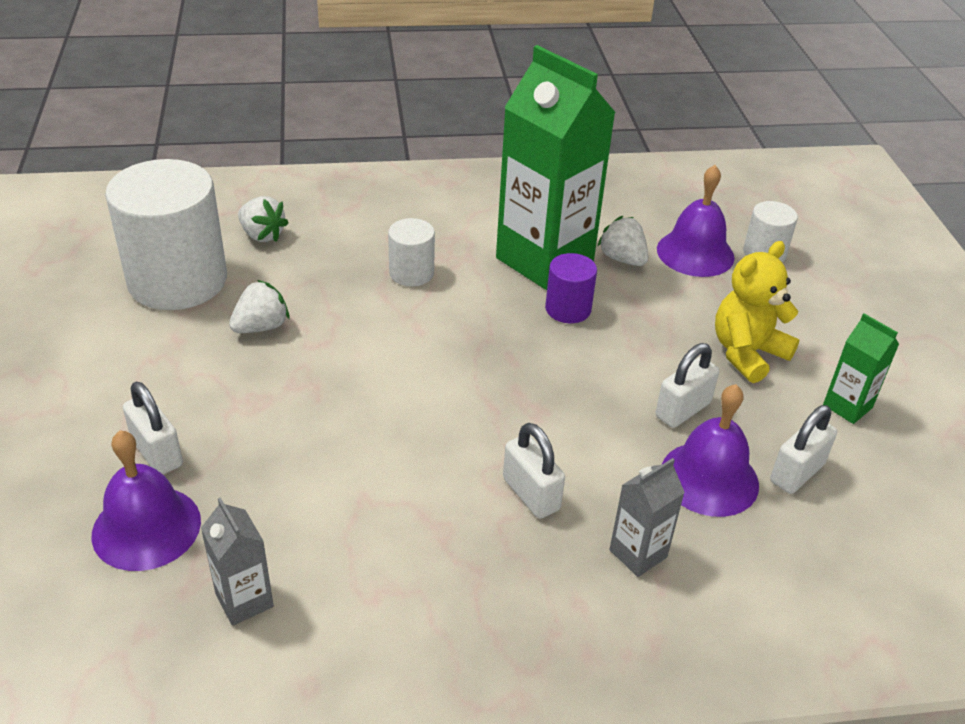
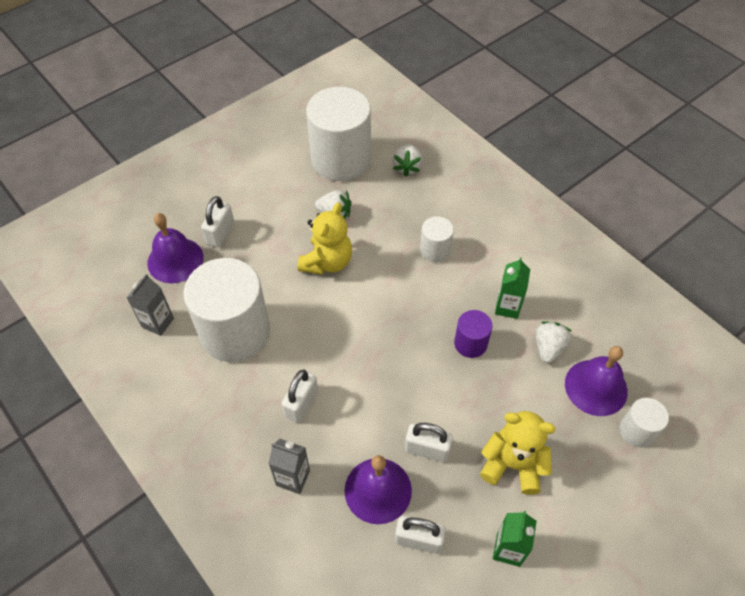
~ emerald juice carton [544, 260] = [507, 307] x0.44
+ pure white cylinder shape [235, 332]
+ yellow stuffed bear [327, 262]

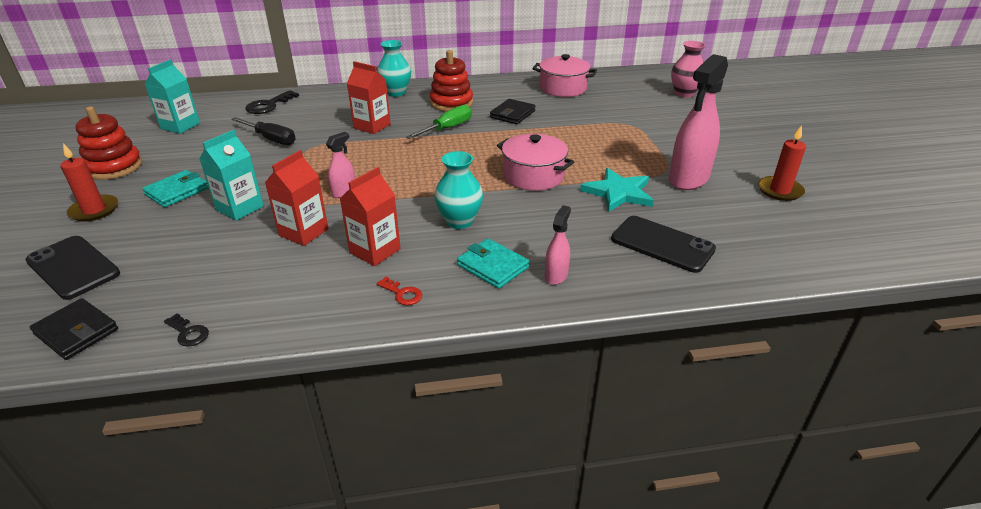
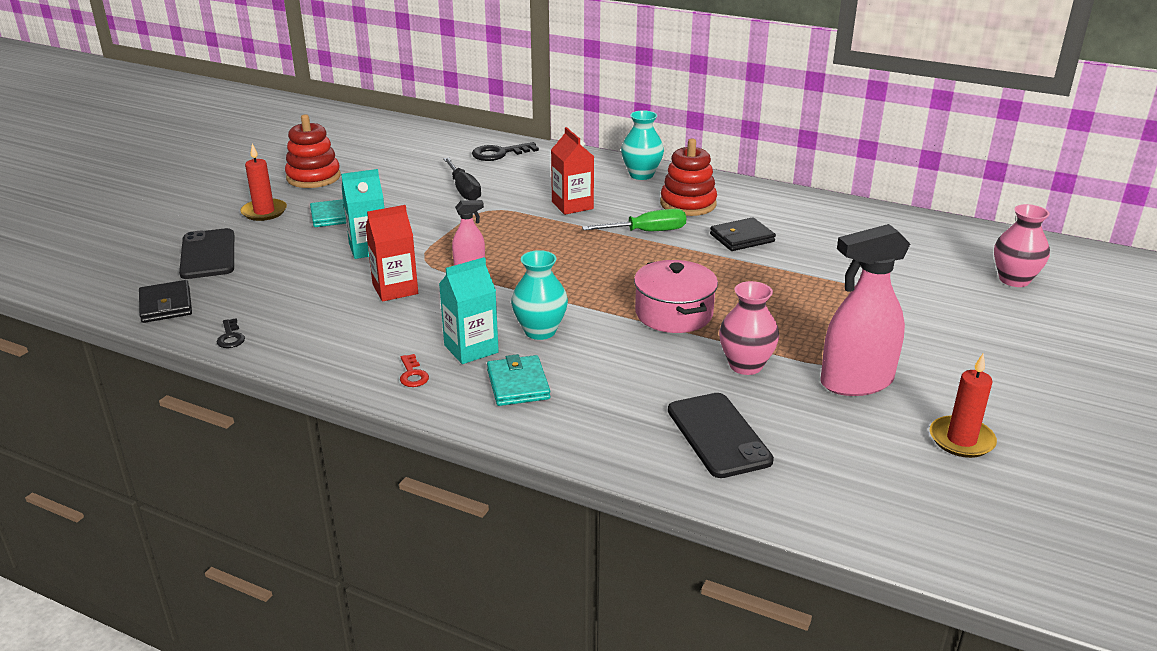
~ aqua juice carton [180, 126] to [471, 349]
- crimson juice carton [375, 251]
- pink cooking pot [563, 88]
- pink spray cleaner [556, 275]
~ aqua five-pointed star [618, 193] to pink flower vase [745, 365]

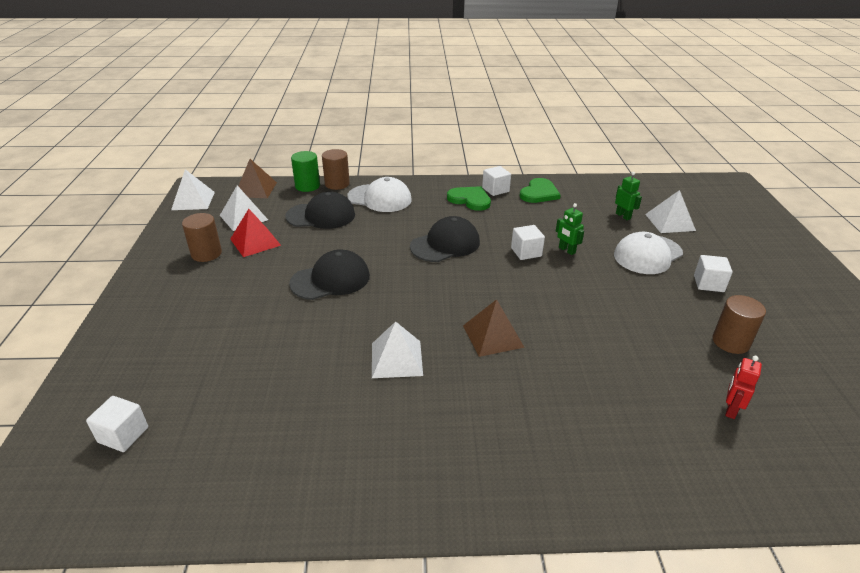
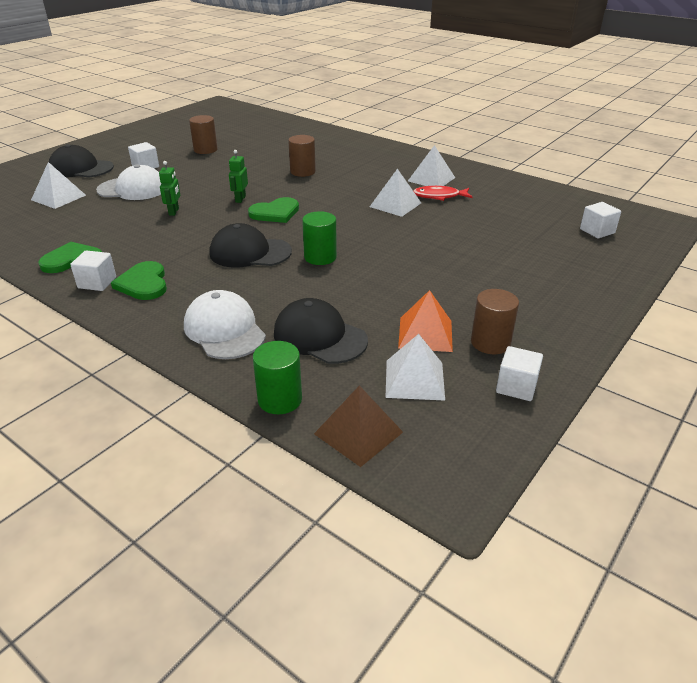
~ pure white pyramid [193, 200] to [431, 179]
~ crimson pyramid [255, 242] to bright orange pyramid [425, 334]
~ ebony peaked cap [331, 279] to [81, 168]
~ brown cylinder shape [337, 184] to [303, 172]
- brown pyramid [493, 336]
~ pure white cube [526, 252] to [516, 387]
~ emerald robot figure [623, 216] to [240, 199]
- crimson robot figure [730, 409]
+ emerald heart shape [275, 213]
+ emerald cylinder shape [320, 257]
+ crimson fish [439, 196]

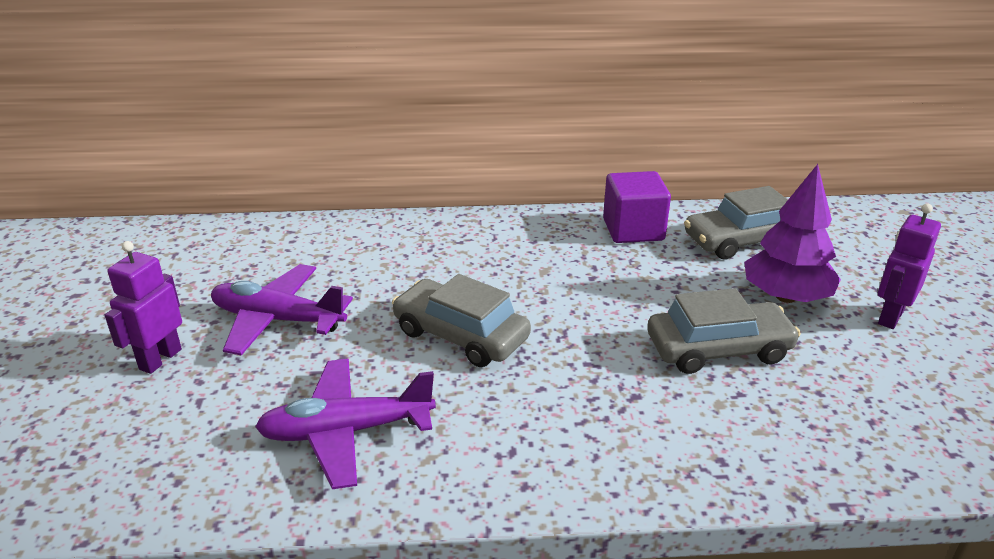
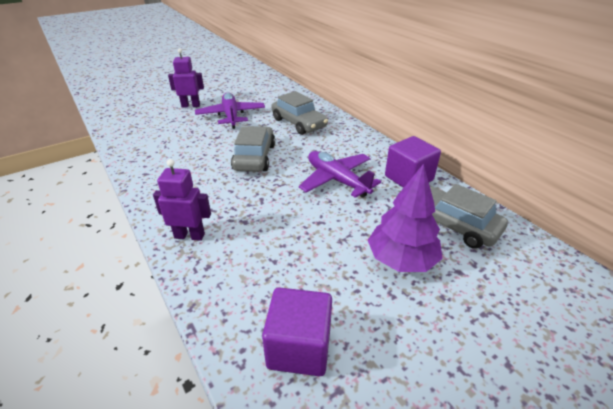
~ violet toy plane [346, 431] to [337, 180]
~ gray automobile [718, 349] to [299, 123]
~ violet robot figure [890, 317] to [189, 235]
+ violet cube [299, 347]

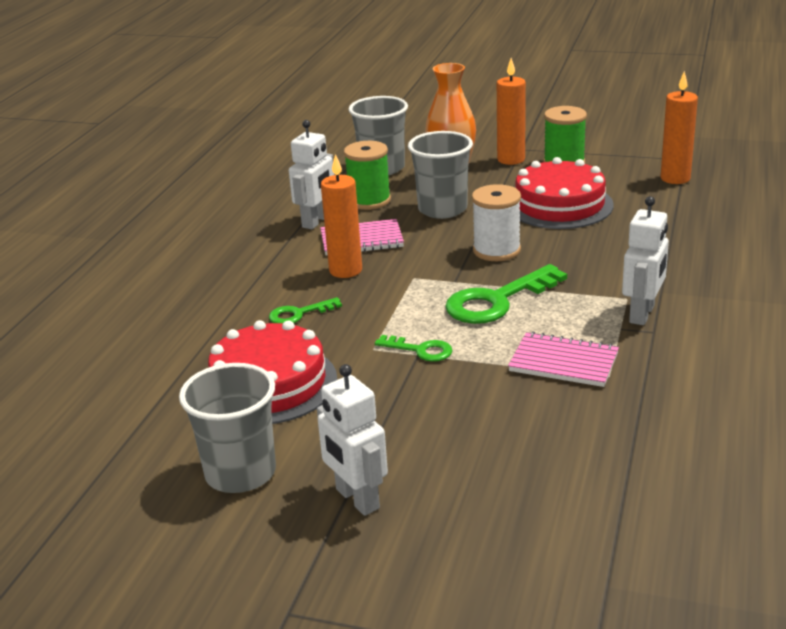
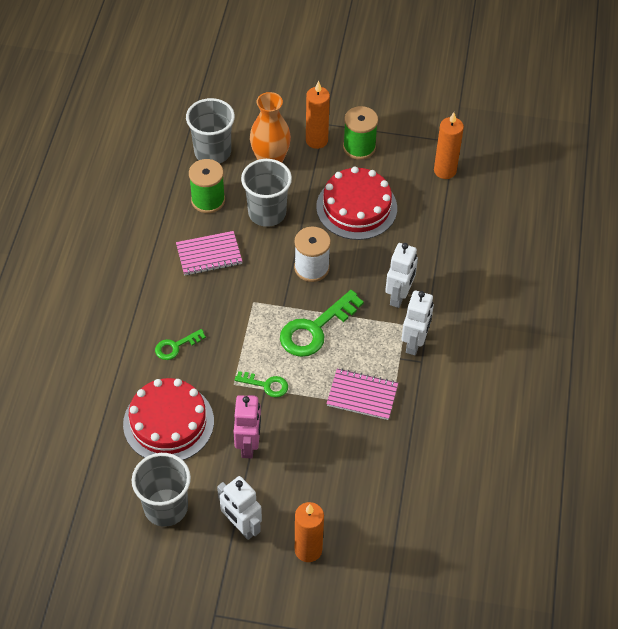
~ pure white robot figure [316, 221] to [399, 296]
~ bright orange wax candle [345, 270] to [308, 550]
+ pink robot figure [248, 445]

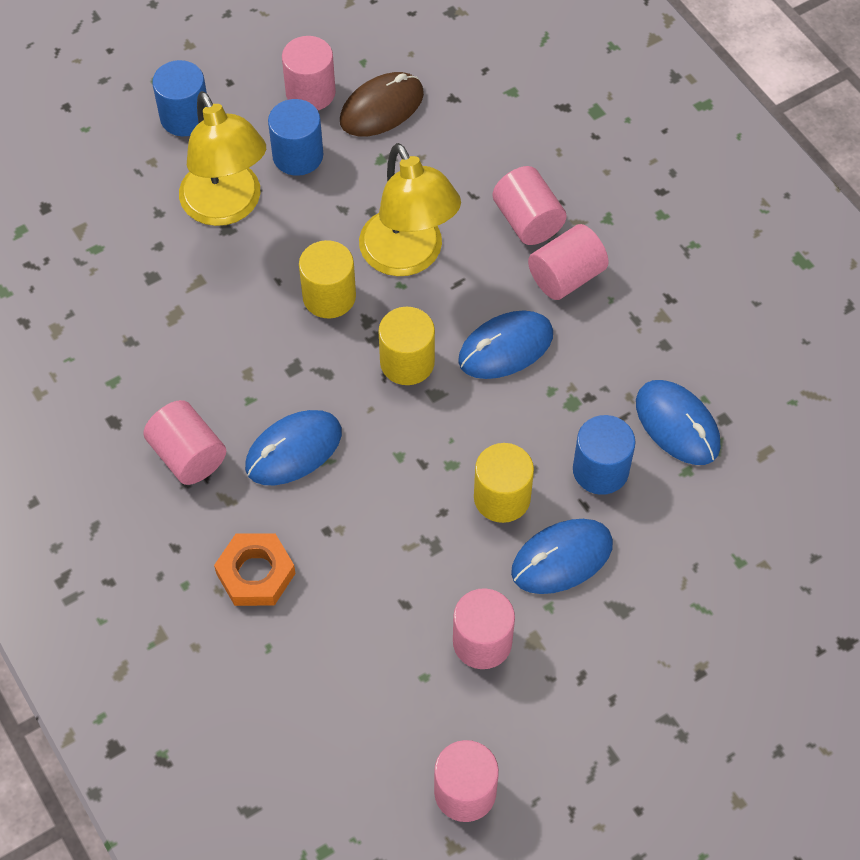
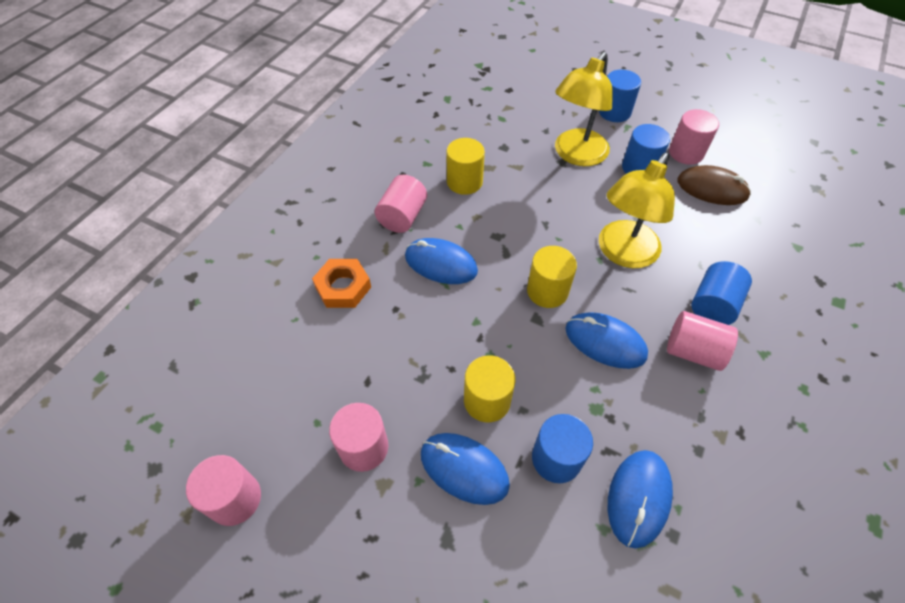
~ yellow cylinder shape [329, 296] to [464, 182]
~ pink cylinder shape [528, 221] to blue cylinder shape [713, 305]

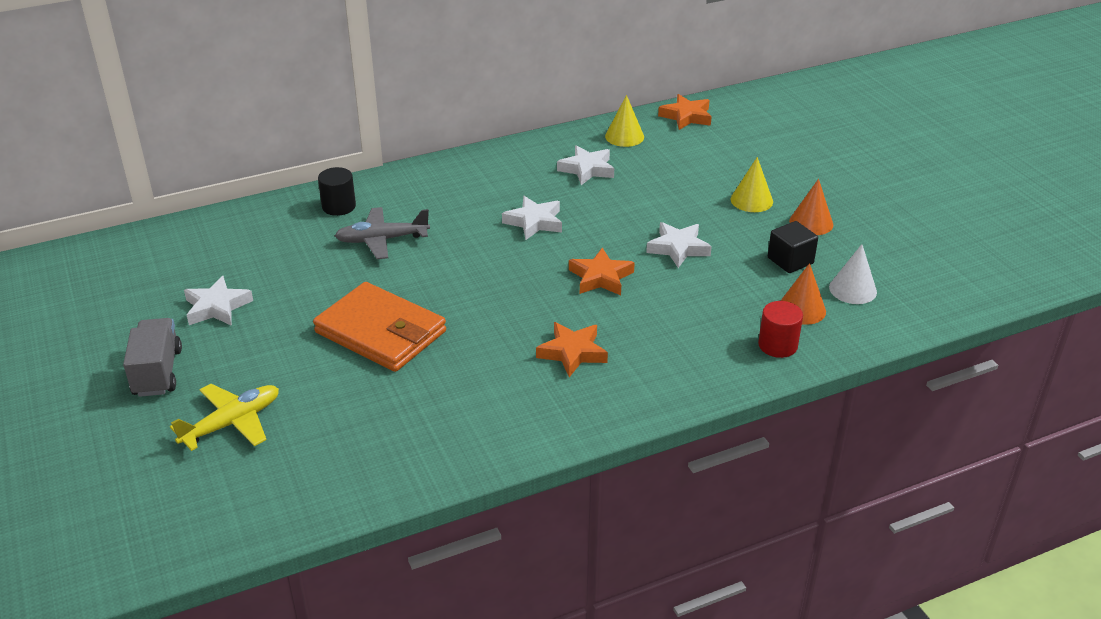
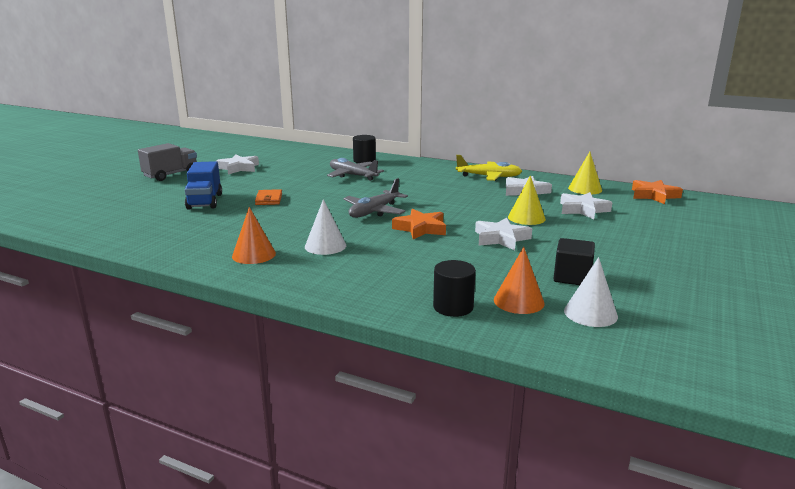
~ yellow toy plane [232, 423] to [489, 177]
~ bright orange card wallet [381, 332] = [269, 199] x0.43
~ pure white five-pointed star [534, 222] to [583, 210]
~ bright orange five-pointed star [572, 353] to pure white solid cone [325, 246]
~ yellow solid cone [751, 200] to [526, 218]
~ crimson cylinder shape [777, 345] to ebony cylinder shape [453, 307]
~ bright orange solid cone [811, 223] to [254, 255]
+ blue toy truck [205, 201]
+ gray toy plane [374, 211]

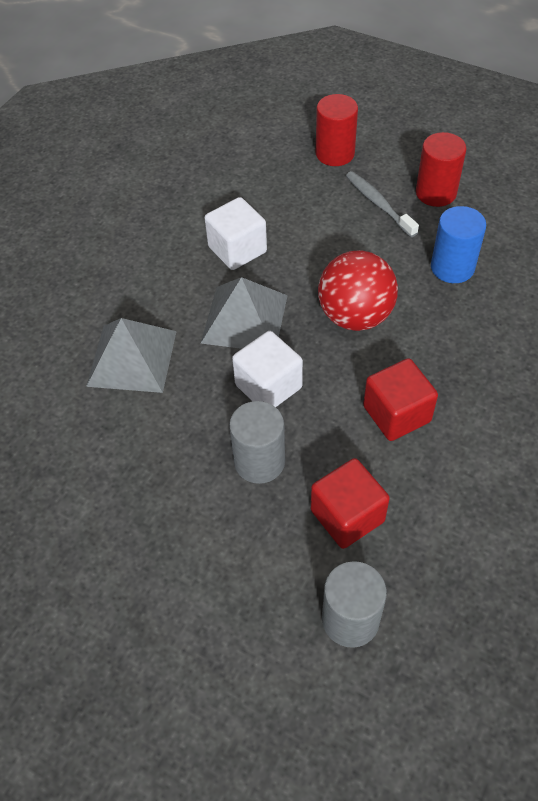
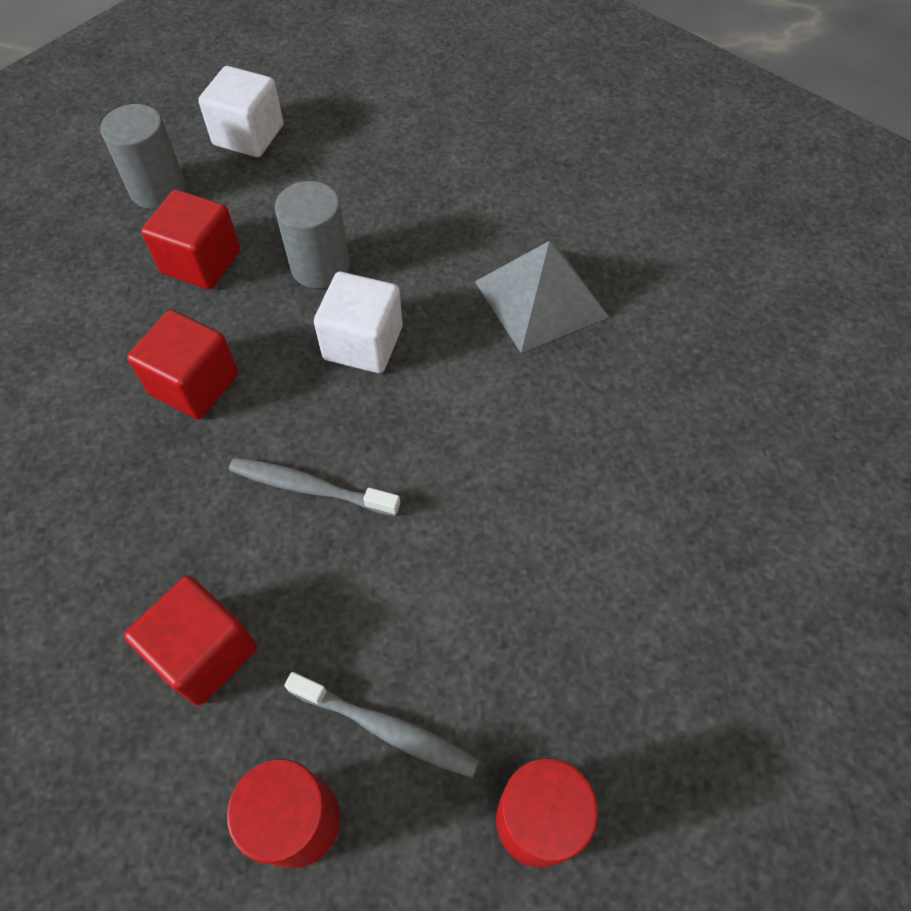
- gray pyramid [245, 318]
~ pure white cube [237, 249] to [248, 135]
~ crimson sphere [355, 316] to gray dental brush [311, 488]
~ blue cylinder shape [452, 267] to crimson cube [204, 652]

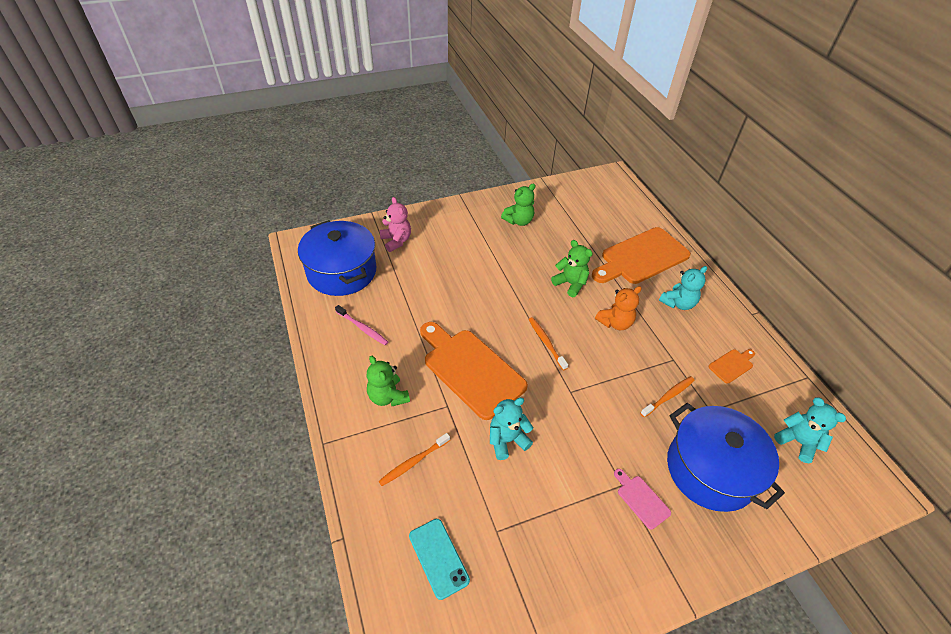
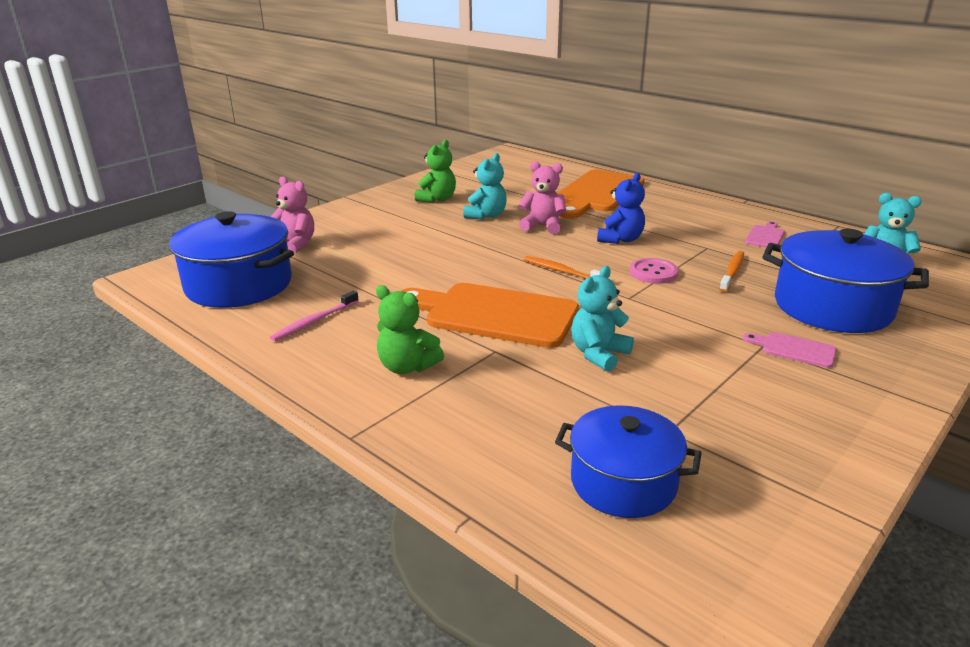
~ pink dental brush [363, 328] = [314, 321] 120 degrees clockwise
- bright orange dental brush [413, 462]
~ aqua mobile phone [438, 558] to blue cooking pot [623, 482]
~ emerald stuffed bear [570, 284] to pink stuffed bear [543, 226]
~ bright orange stuffed bear [615, 323] to blue stuffed bear [620, 239]
~ aqua stuffed bear [678, 303] to [486, 215]
~ bright orange chopping board [732, 365] to pink chopping board [765, 236]
+ pink shirt button [653, 273]

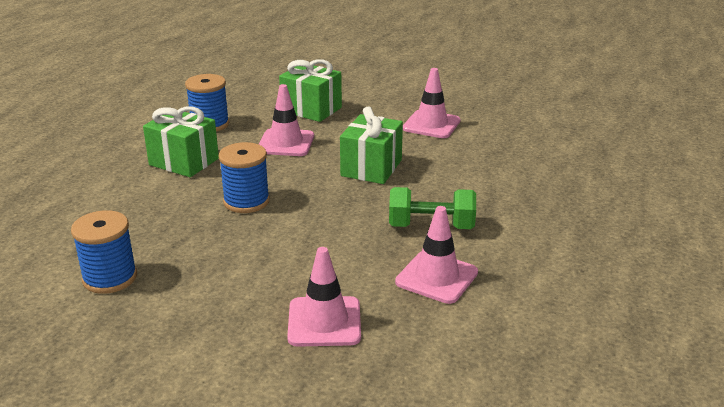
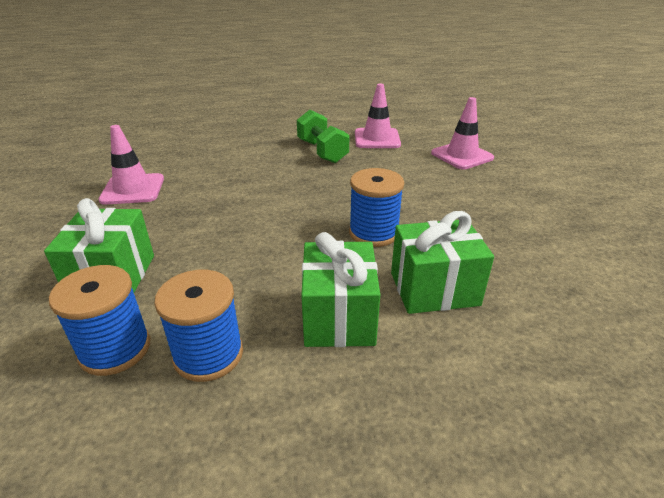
~ blue bobbin [110, 278] to [115, 349]
- pink safety cone [286, 143]
~ emerald present [371, 168] to [434, 288]

